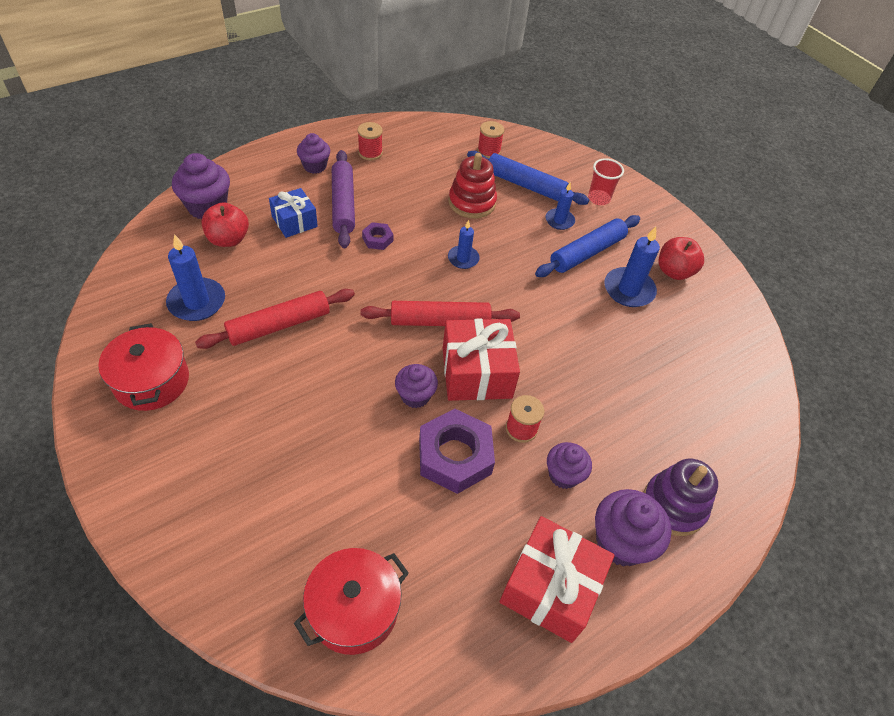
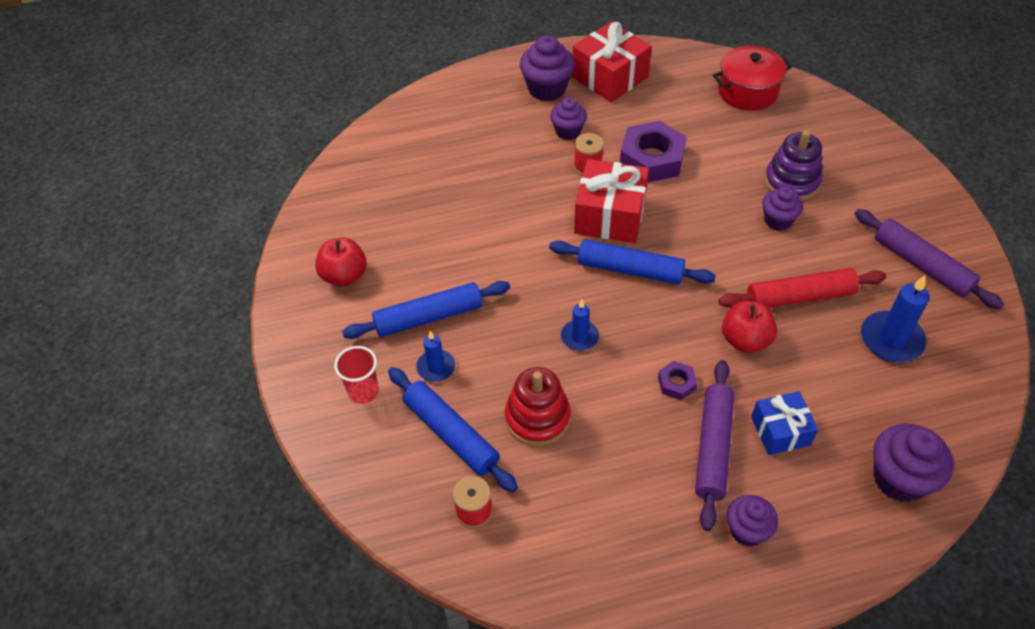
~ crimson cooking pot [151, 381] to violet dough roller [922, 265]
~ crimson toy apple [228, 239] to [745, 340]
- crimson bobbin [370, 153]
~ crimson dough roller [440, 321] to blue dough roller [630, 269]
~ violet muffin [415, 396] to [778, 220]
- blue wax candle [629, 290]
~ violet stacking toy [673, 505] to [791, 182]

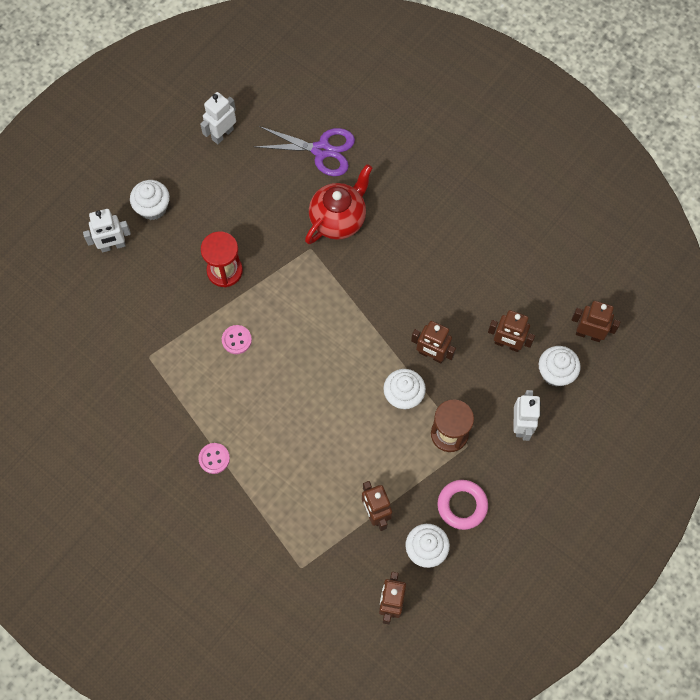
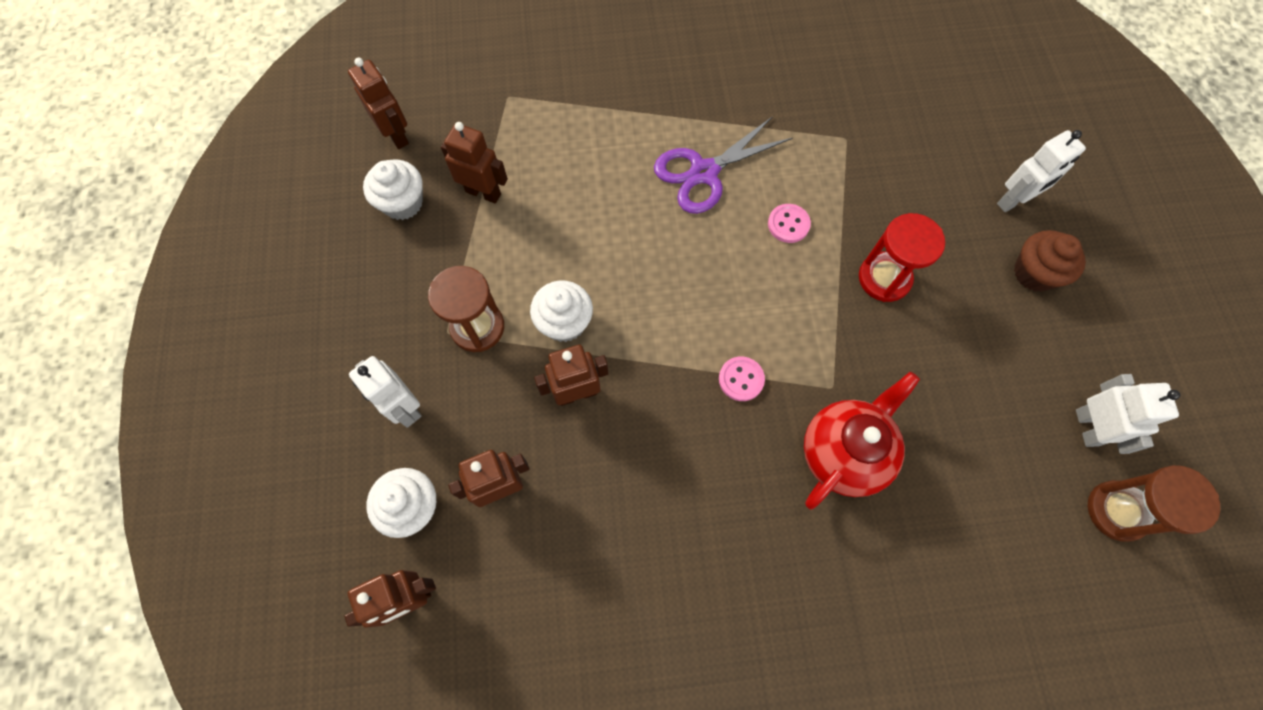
~ pure white robot figure [113, 246] = [1013, 201] 150 degrees counterclockwise
~ pure white muffin [153, 208] to brown muffin [1034, 273]
~ pink shirt button [214, 458] to [741, 379]
~ violet shears [321, 150] to [704, 172]
~ crimson china teapot [338, 219] = [843, 453] 135 degrees counterclockwise
- pink torus [462, 505]
+ brown hourglass [1116, 511]

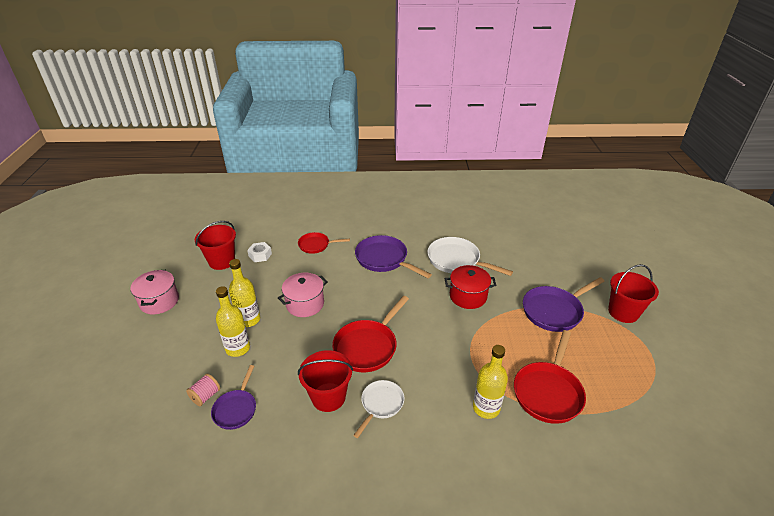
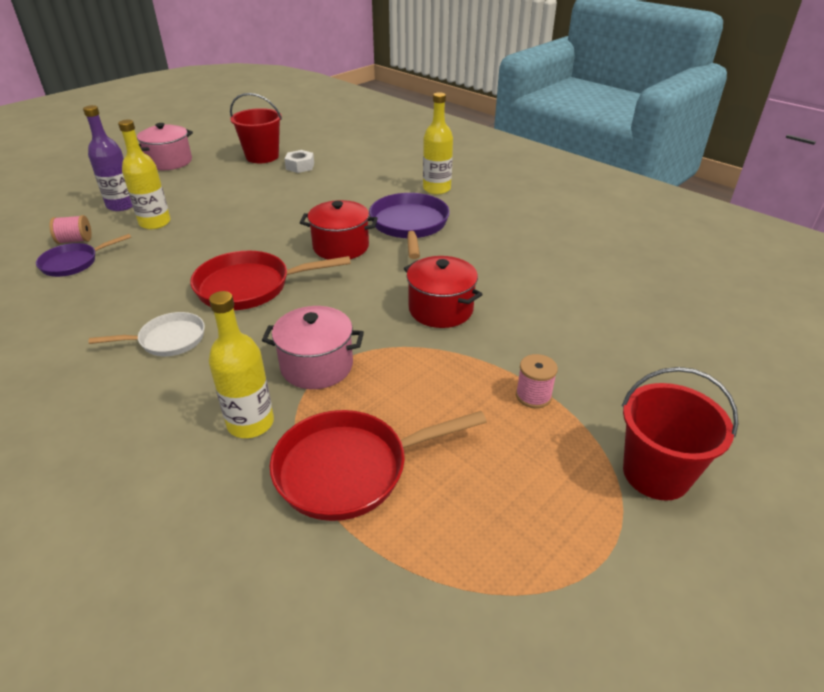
~ yellow drink bottle [249, 319] to [436, 189]
~ pink cooking pot [305, 304] to [317, 366]
- crimson pan [316, 245]
- crimson sand bucket [328, 397]
- pure white pan [456, 260]
~ violet pan [554, 311] to pink bobbin [533, 396]
+ violet drink bottle [122, 205]
+ crimson cooking pot [341, 247]

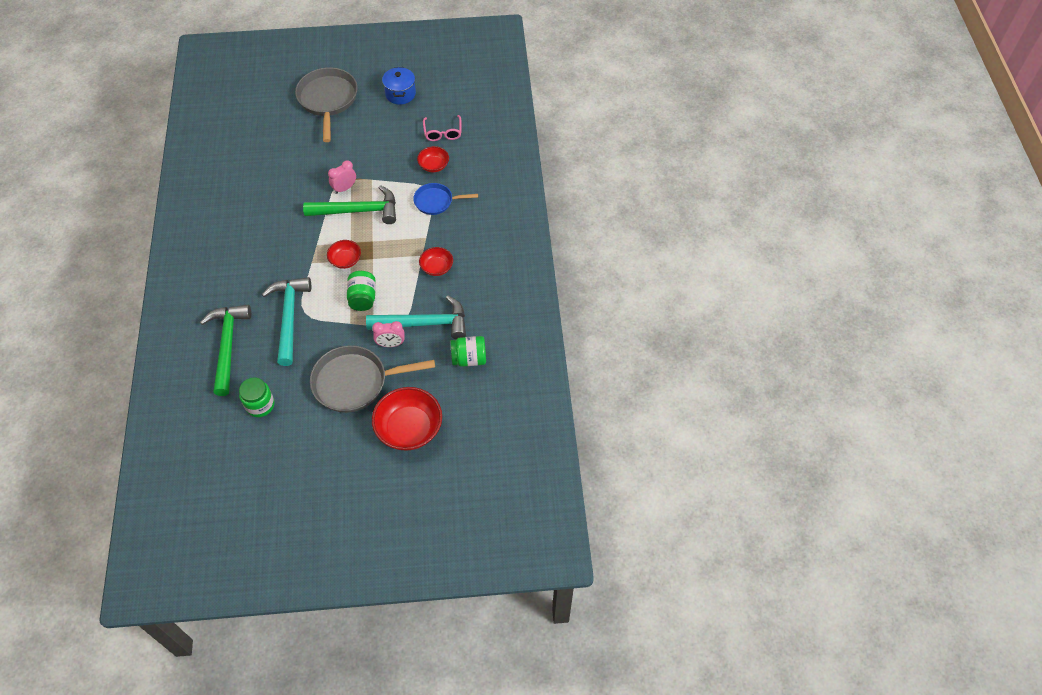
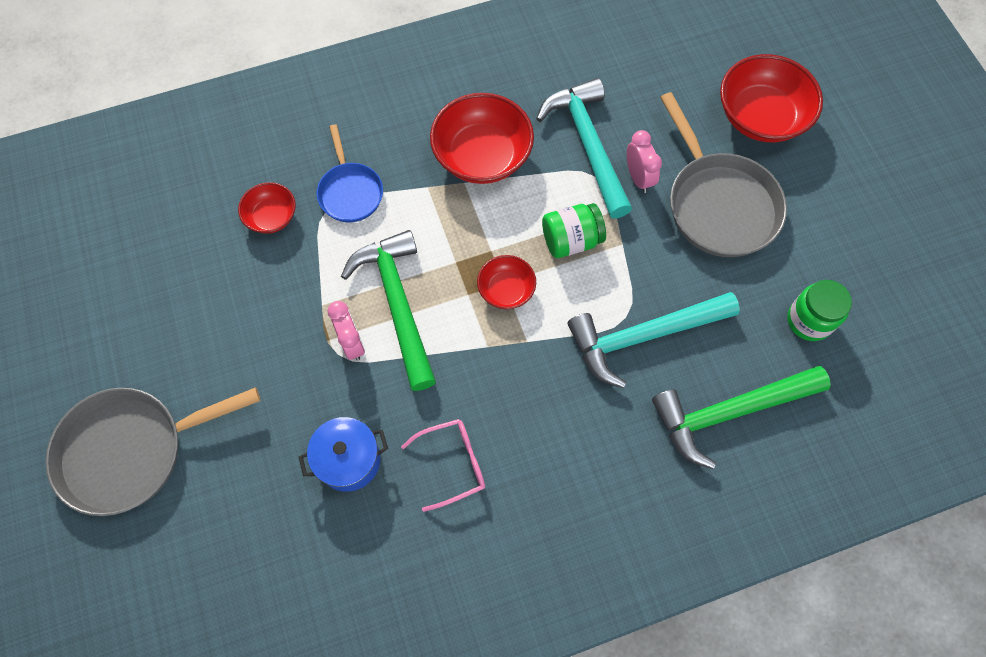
~ pink bedside clock [344, 188] = [352, 343] 150 degrees counterclockwise
~ blue cooking pot [400, 94] to [349, 460]
~ crimson serving bowl [437, 267] = [482, 156] x1.84
~ pink glasses [443, 132] to [452, 464]
- emerald jar [469, 358]

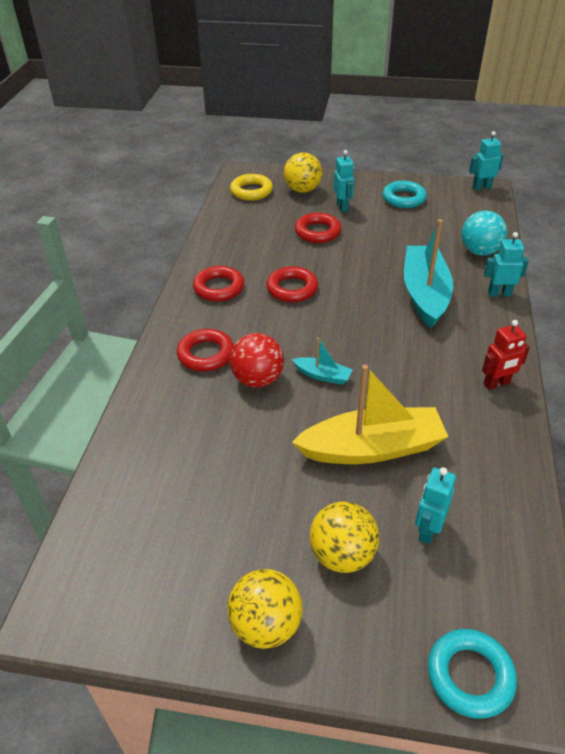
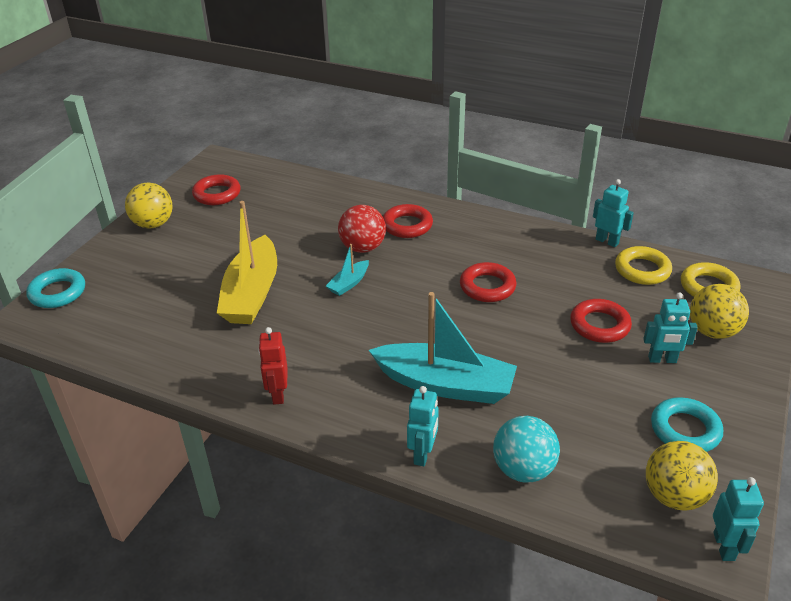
~ crimson torus [219, 288] to [217, 194]
~ yellow sphere [342, 555] to [674, 496]
~ aqua robot figure [428, 530] to [607, 241]
+ yellow torus [642, 270]

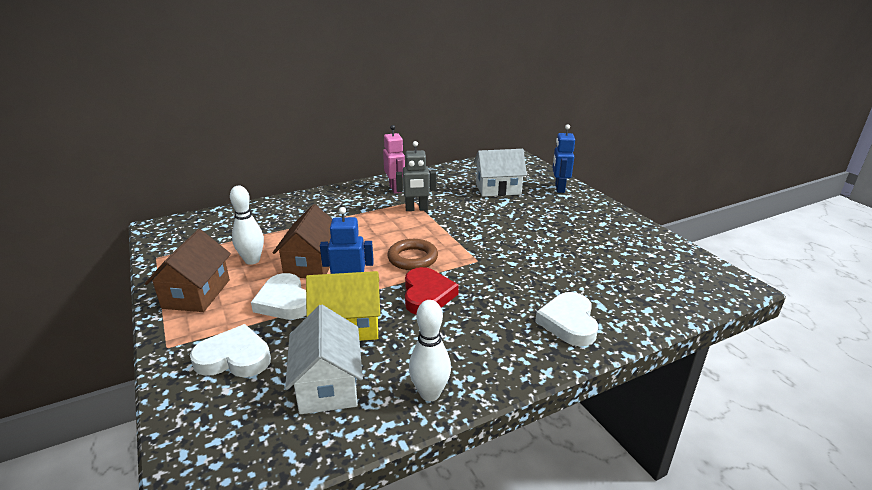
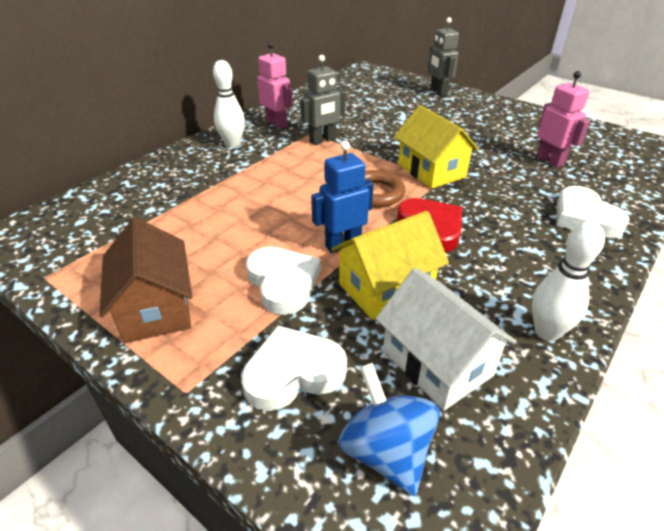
~ pure white bowling pin [252, 260] to [232, 144]
~ pure white heart shape [284, 302] = [283, 283] 150 degrees counterclockwise
- brown cottage [311, 264]
- pure white cottage [498, 189]
~ blue robot figure [559, 188] to gray robot figure [438, 92]
+ blue toy top [386, 451]
+ yellow cottage [431, 171]
+ pink robot figure [549, 161]

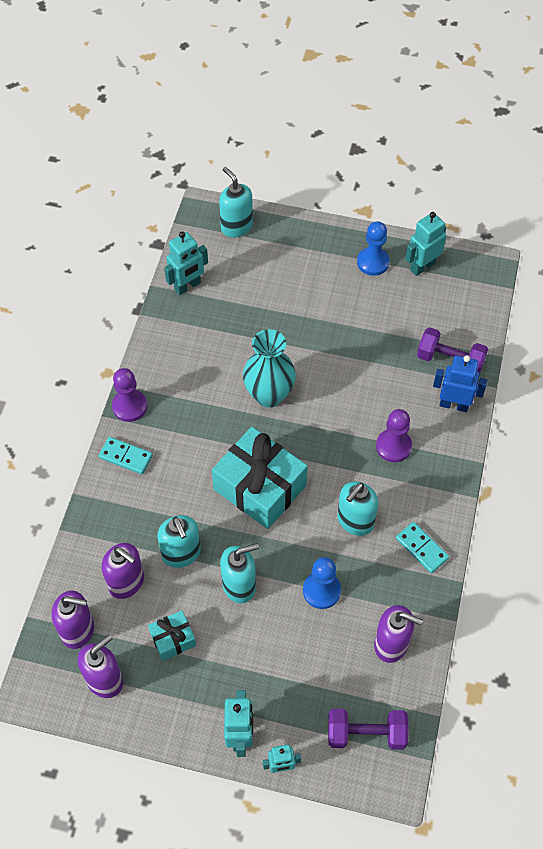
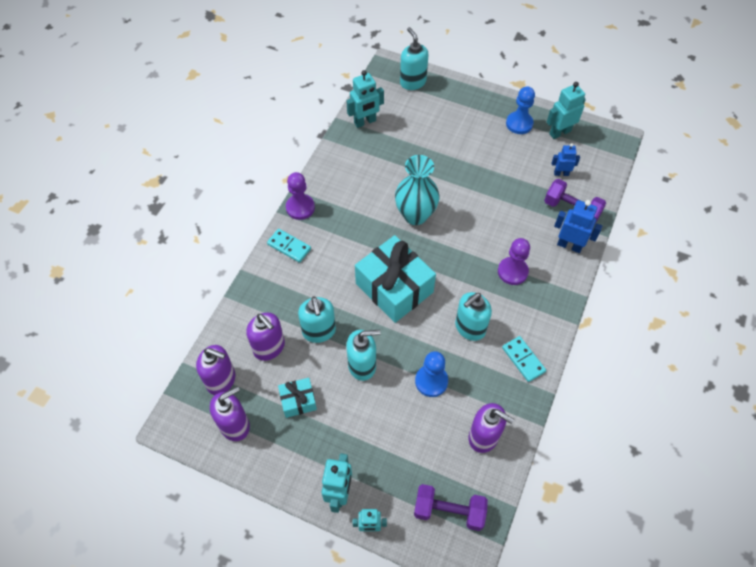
+ blue robot figure [561, 173]

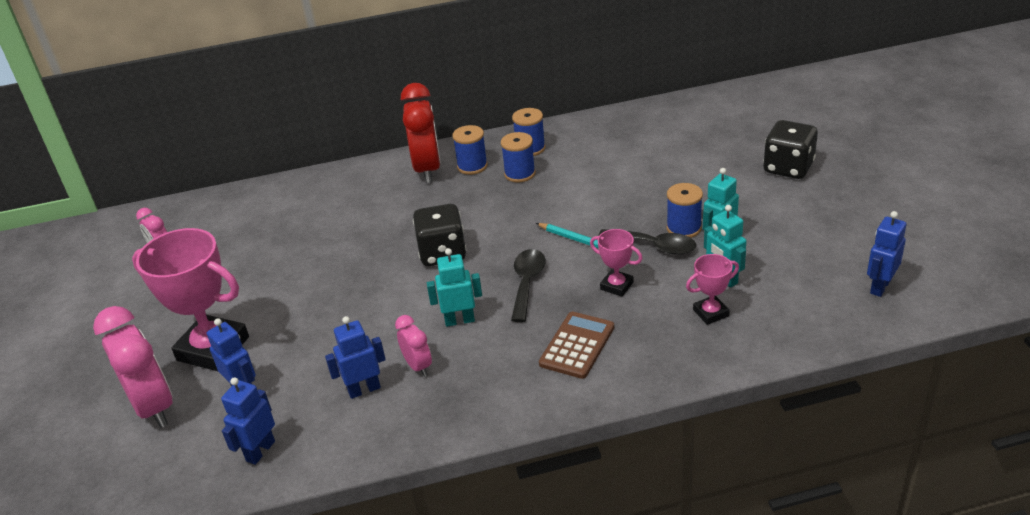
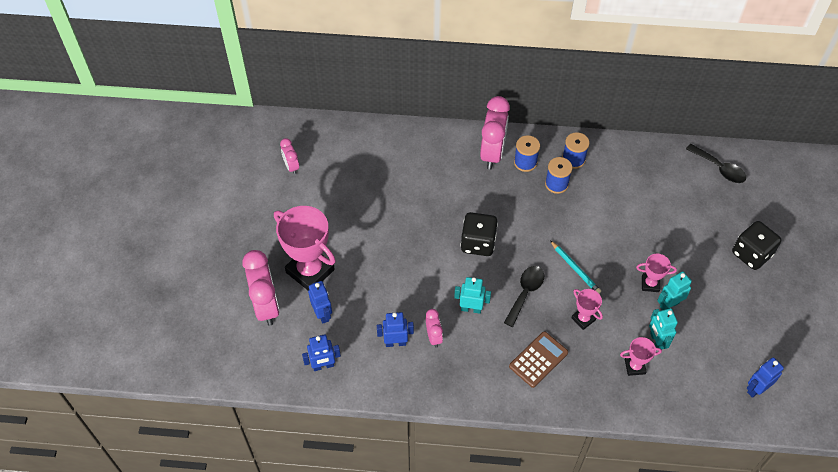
~ blue robot figure [260, 451] = [323, 366] 150 degrees counterclockwise
~ crimson bedside clock [427, 169] to pink bedside clock [492, 153]
~ ebony spoon [654, 246] to [719, 168]
~ blue bobbin [683, 228] to pink award cup [650, 284]

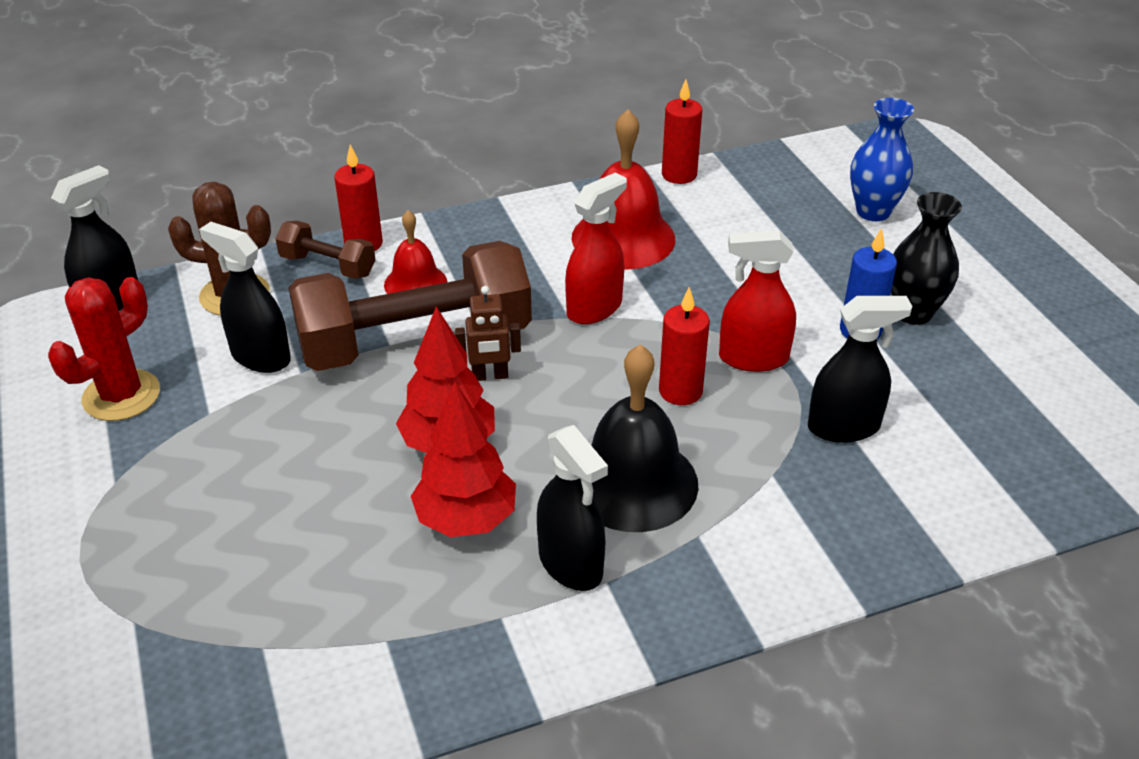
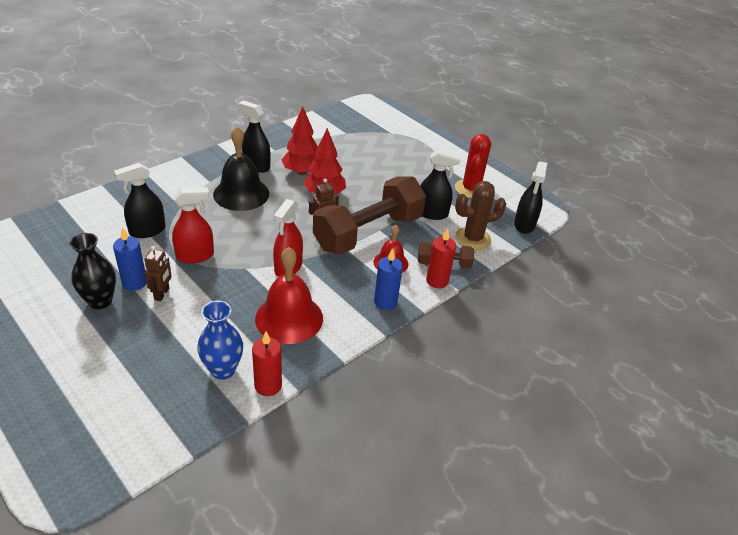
- crimson wax candle [680, 391]
~ blue flower vase [873, 211] to [223, 370]
+ brown robot figure [162, 294]
+ blue wax candle [385, 301]

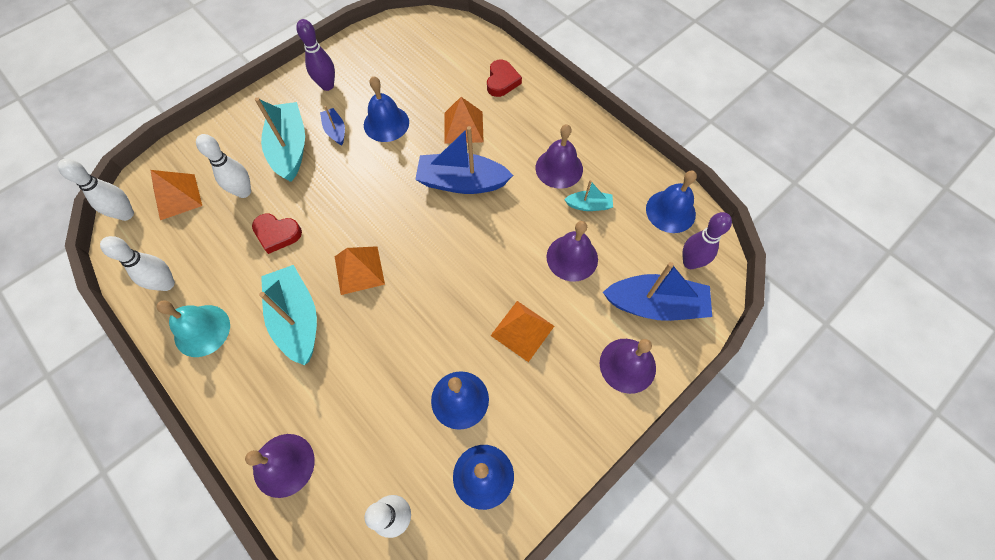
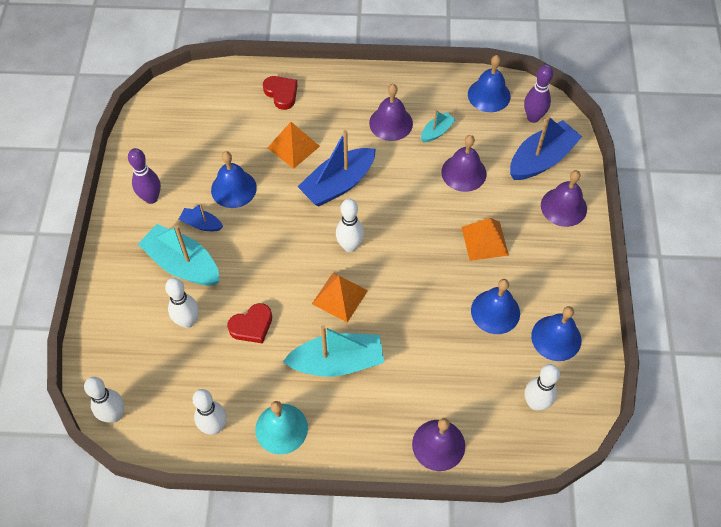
- bright orange pyramid [177, 197]
~ aqua sailboat [297, 319] = [337, 362] 150 degrees clockwise
+ pure white bowling pin [350, 246]

